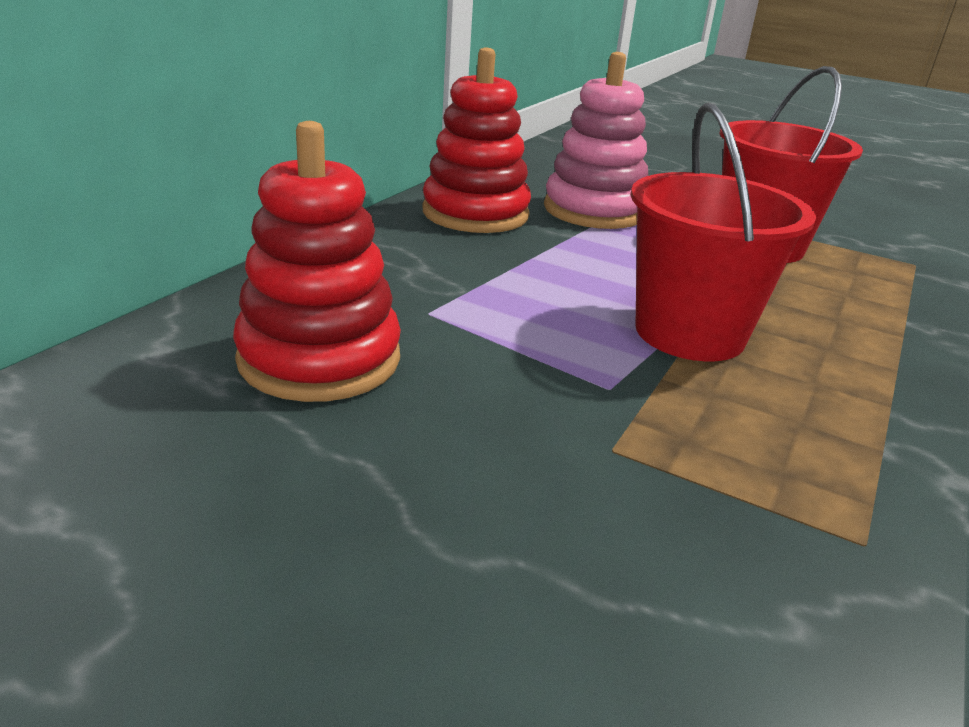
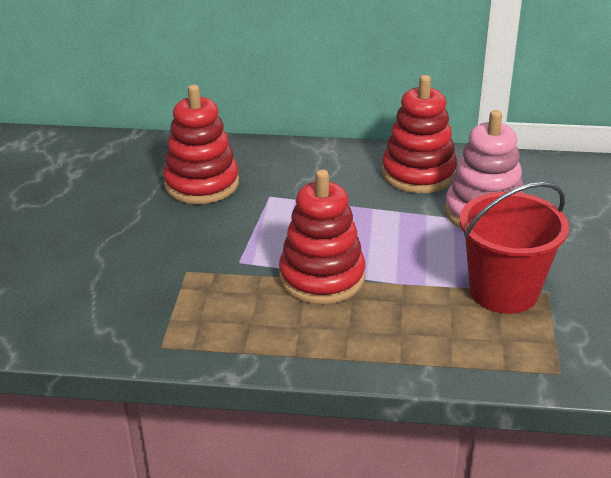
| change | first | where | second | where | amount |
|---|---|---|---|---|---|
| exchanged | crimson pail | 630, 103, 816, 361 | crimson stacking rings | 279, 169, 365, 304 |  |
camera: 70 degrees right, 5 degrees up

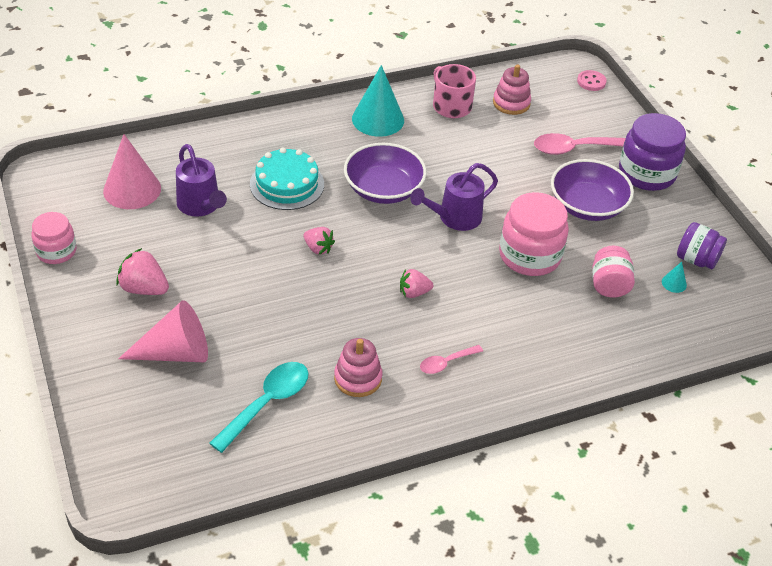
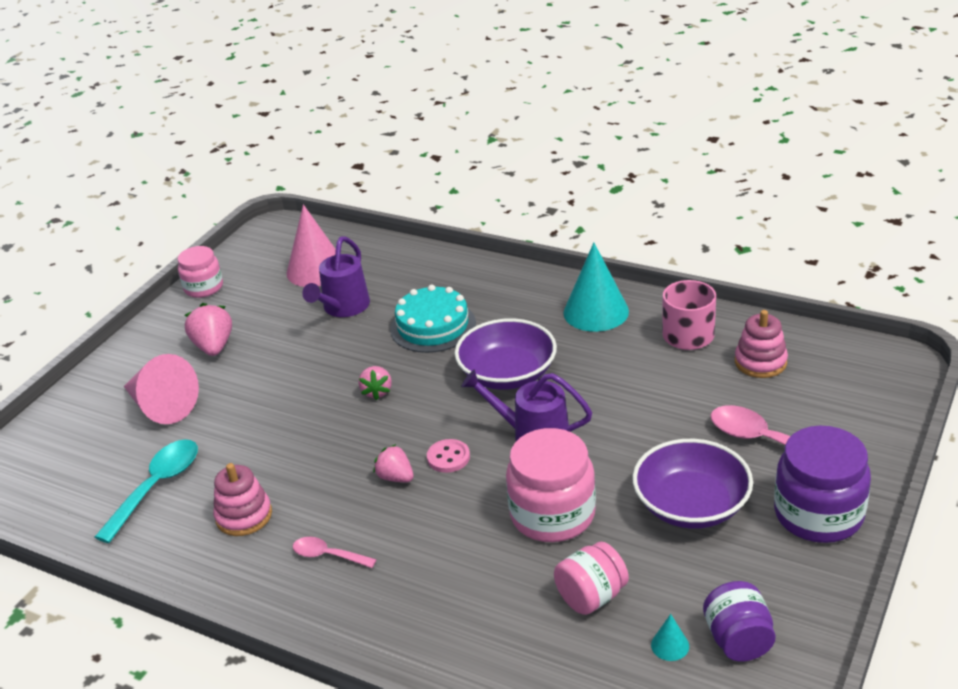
| change | first | where | second | where | amount |
|---|---|---|---|---|---|
| relocated | rosy shirt button | 577, 70, 607, 91 |  | 427, 439, 470, 473 |  |
| spun | turquoise teaspoon | 209, 362, 309, 453 |  | 95, 439, 198, 543 | 60 degrees counterclockwise |
camera: 55 degrees right, 10 degrees down

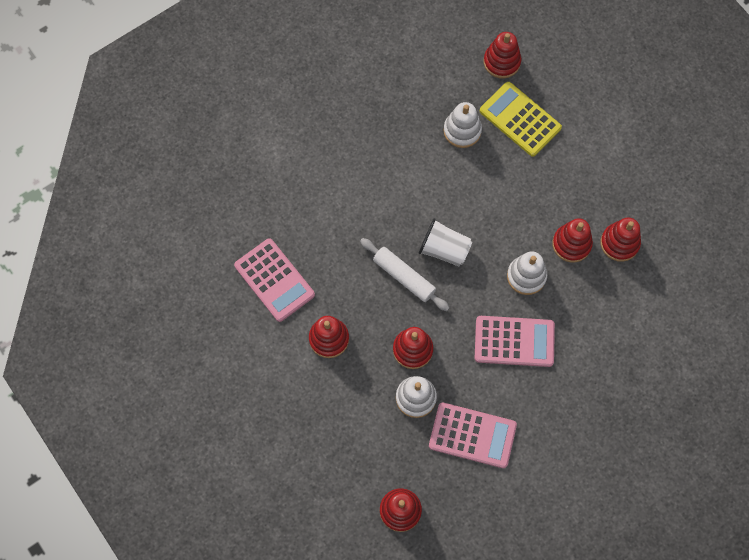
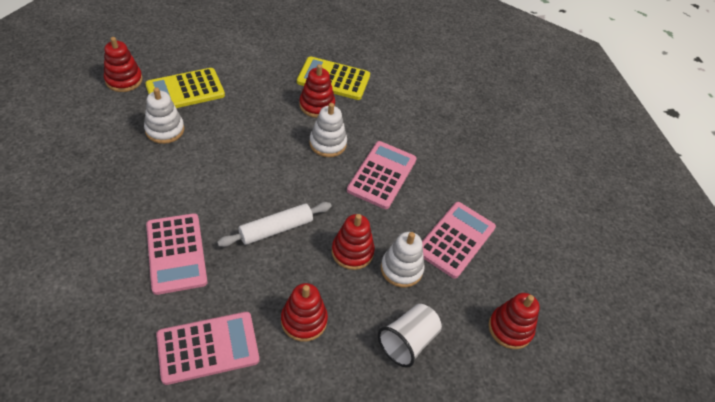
| change | first | where | second | where | amount |
|---|---|---|---|---|---|
| relocated | snow-white cup | 418, 218, 472, 266 |  | 378, 304, 442, 368 |  |
| exchanged | crimson stacking rings | 601, 218, 641, 262 | yellow adding machine | 297, 56, 370, 100 |  |
| appeared |  |  | rosy adding machine | 146, 213, 207, 295 |  |
camera: 75 degrees left, 20 degrees down

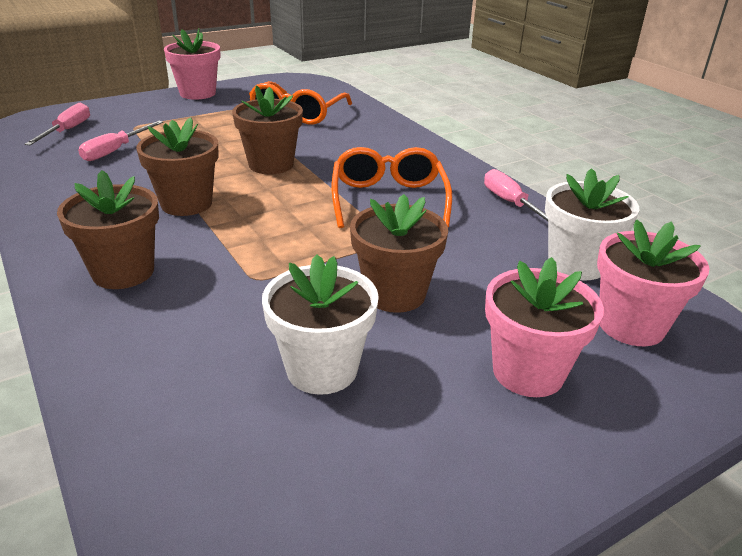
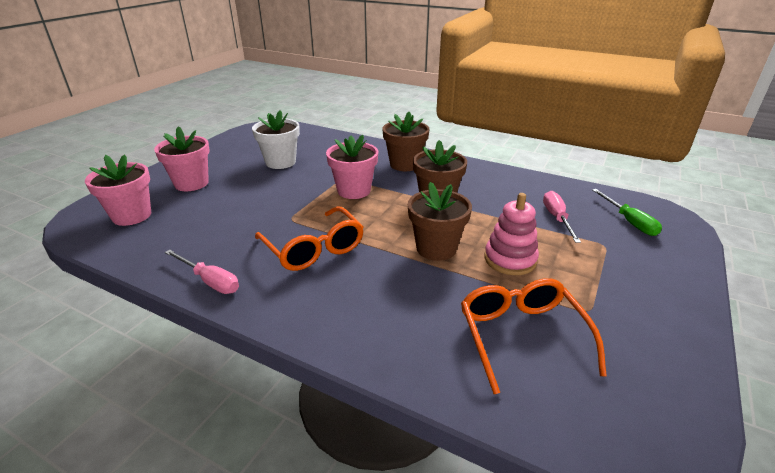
| change | first | where | second | where | amount |
|---|---|---|---|---|---|
| relocated | rosy potted plant | 164, 28, 220, 100 |  | 326, 135, 378, 199 |  |
| colour | rosy screwdriver | 25, 103, 90, 145 | emerald screwdriver | 592, 189, 662, 236 |  |
| missing | snow-white potted plant | 545, 168, 639, 281 |  |  |  |
| missing | brown potted plant | 350, 194, 448, 313 |  |  |  |
| appeared |  |  | rosy stacking rings | 484, 193, 539, 275 |  |
camera: 150 degrees right, 0 degrees up

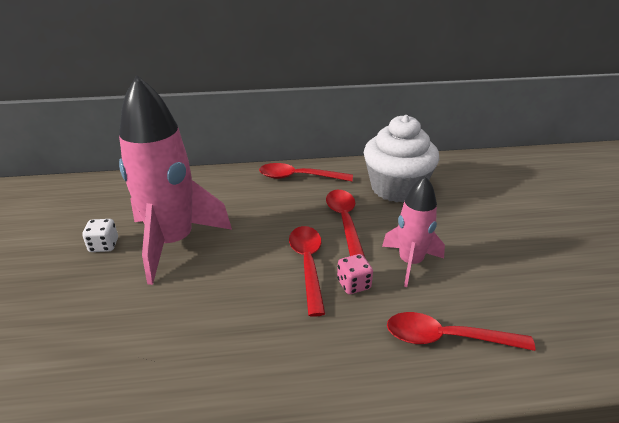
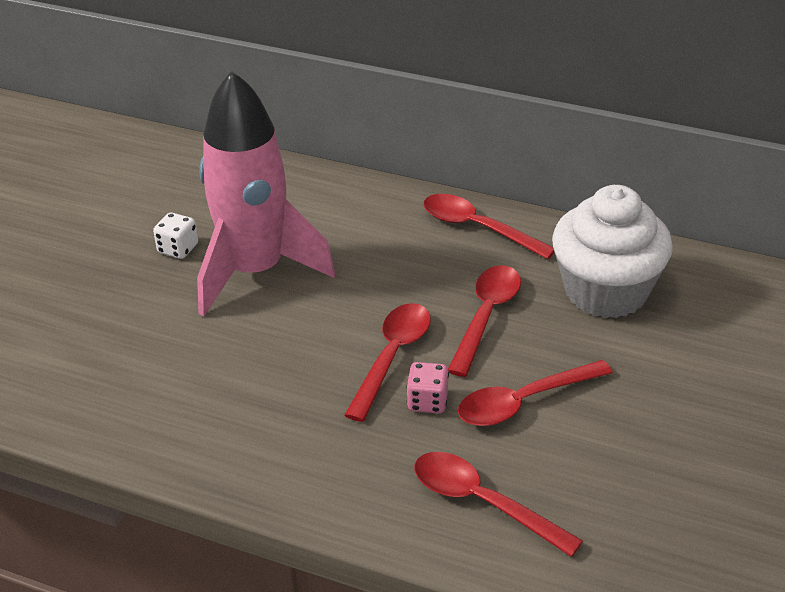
| change | first | where | second | where | amount |
|---|---|---|---|---|---|
| exchanged | rosy rocket | 382, 176, 445, 287 | crimson teaspoon | 458, 360, 613, 426 |  |
camera: 30 degrees right, 5 degrees up

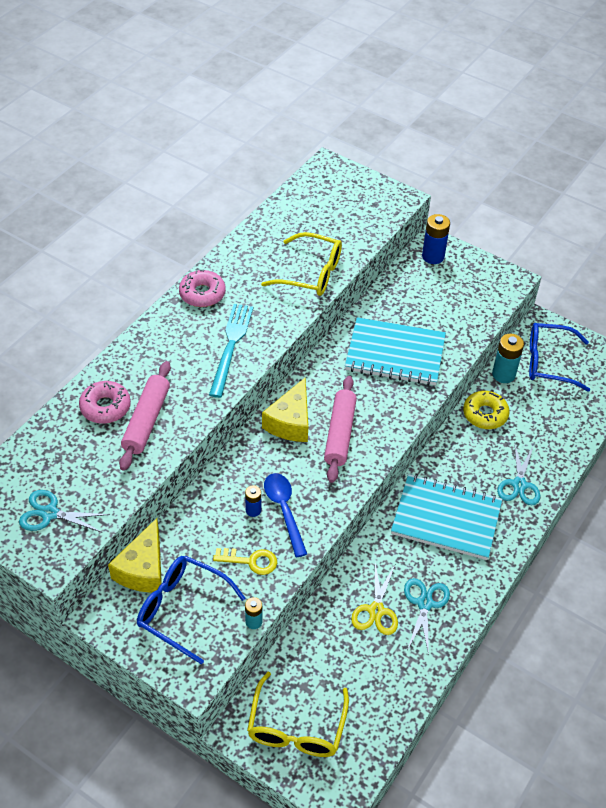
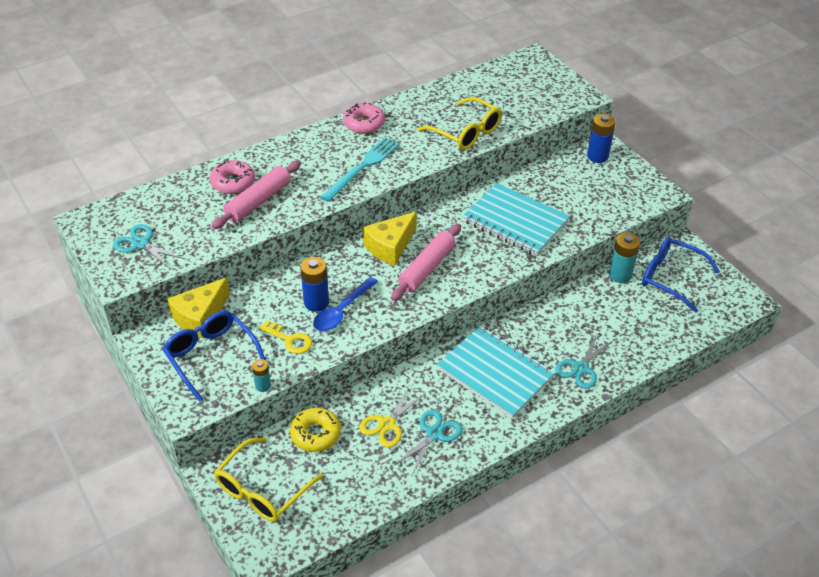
| change | first | where | second | where | amount |
|---|---|---|---|---|---|
| relocated | yellow doughnut | 463, 391, 510, 429 |  | 290, 408, 341, 452 |  |
| spun | royal blue teaspoon | 264, 473, 307, 557 |  | 313, 277, 378, 331 | 150 degrees counterclockwise |
| size | royal blue power cell | 245, 485, 261, 517 |  | 300, 257, 329, 312 | x1.73 |
camera: 25 degrees right, 5 degrees down

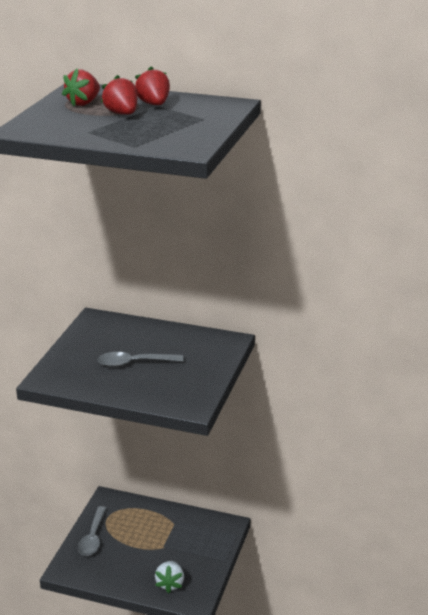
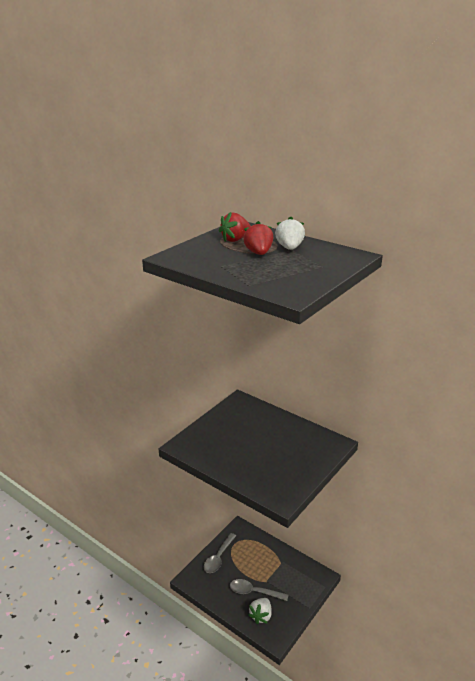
| change | first | where | second | where | amount |
|---|---|---|---|---|---|
| colour | crimson strawberry | 135, 66, 170, 105 | snow-white strawberry | 275, 217, 305, 250 |  |
| relocated | grey teaspoon | 98, 352, 184, 367 |  | 230, 579, 288, 601 |  |
camera: 20 degrees right, 0 degrees up

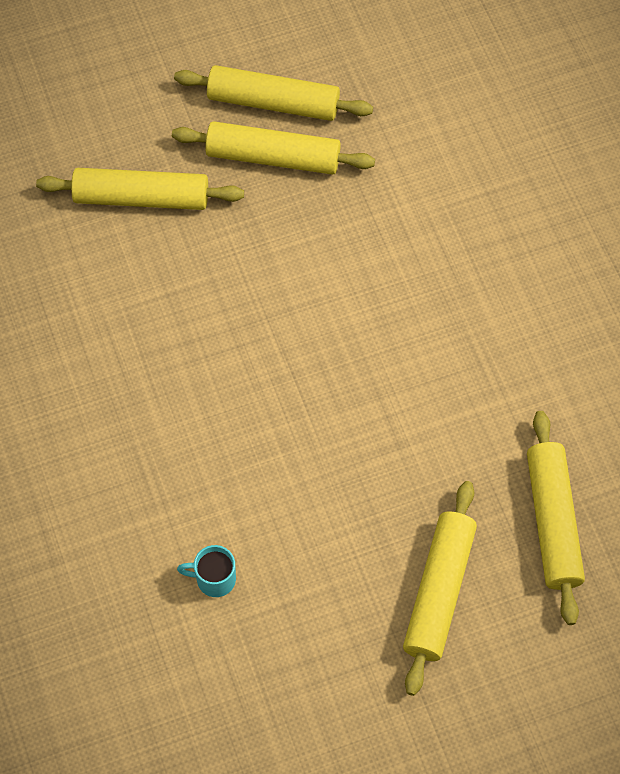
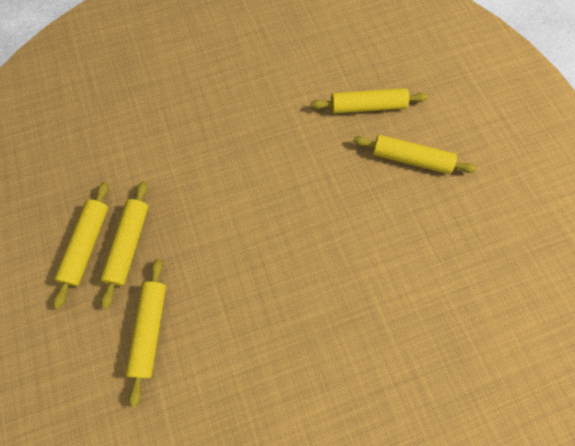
| change | first | where | second | where | amount |
|---|---|---|---|---|---|
| missing | turquoise tea mug | 177, 545, 236, 597 |  |  |  |
camera: 90 degrees left, 5 degrees up

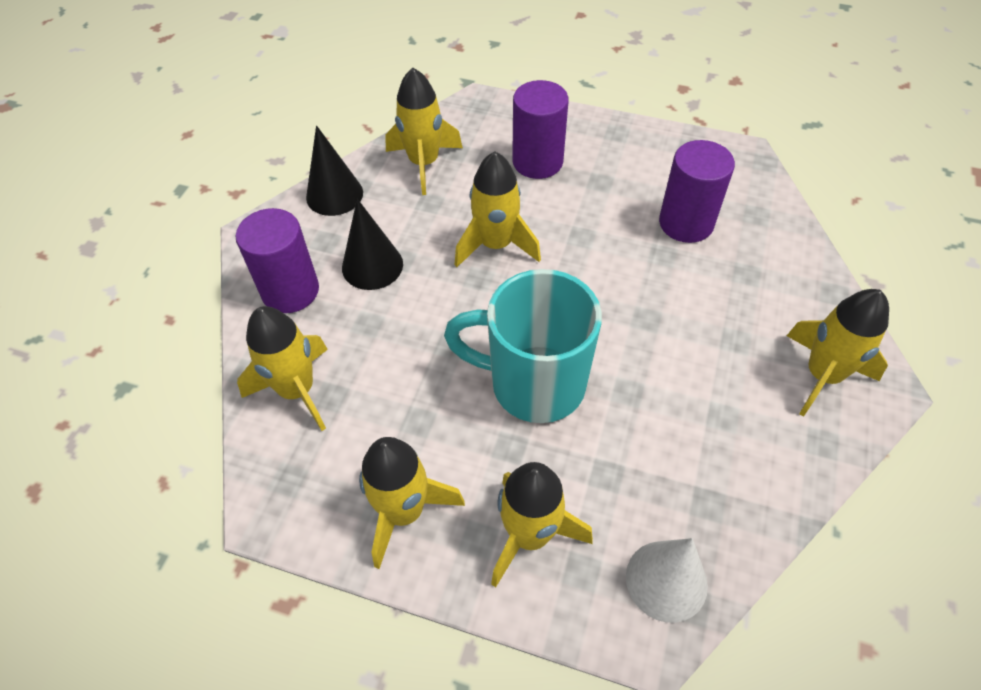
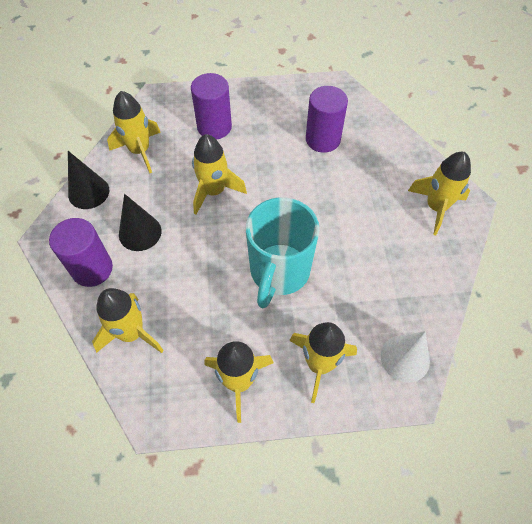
| change | first | where | second | where | amount |
|---|---|---|---|---|---|
| spun | turquoise tea mug | 444, 269, 602, 423 |  | 246, 197, 320, 308 | 60 degrees counterclockwise |
camera: 25 degrees left, 5 degrees up

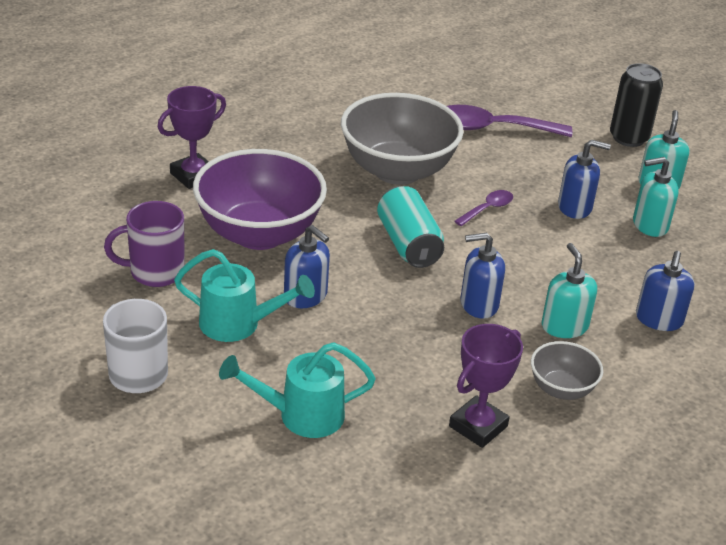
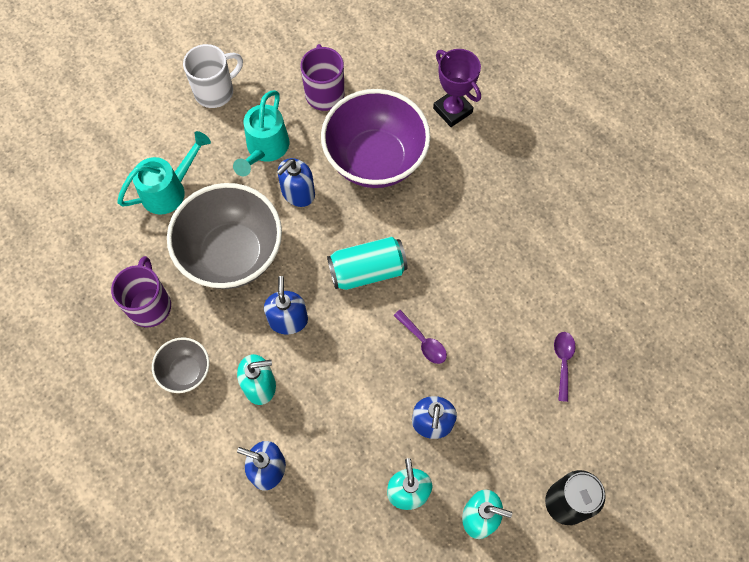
| change | first | where | second | where | amount |
|---|---|---|---|---|---|
| relocated | grey serving bowl | 341, 93, 464, 185 |  | 167, 183, 282, 289 |  |
| size | royal purple teaspoon | 447, 105, 572, 137 |  | 554, 332, 575, 402 | x0.52 |
| exchanged | royal purple trophy | 449, 324, 523, 448 | royal purple tea mug | 111, 256, 171, 327 |  |
| spun | turquoise watering can | 219, 342, 376, 438 |  | 117, 131, 211, 215 | 60 degrees clockwise |
camera: 95 degrees right, 30 degrees up

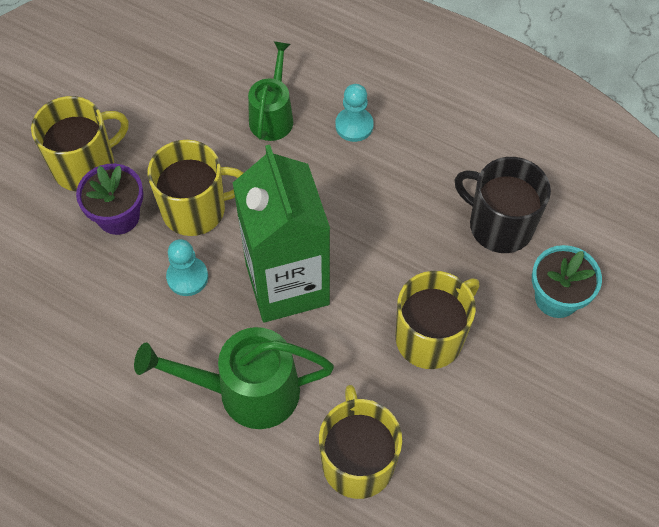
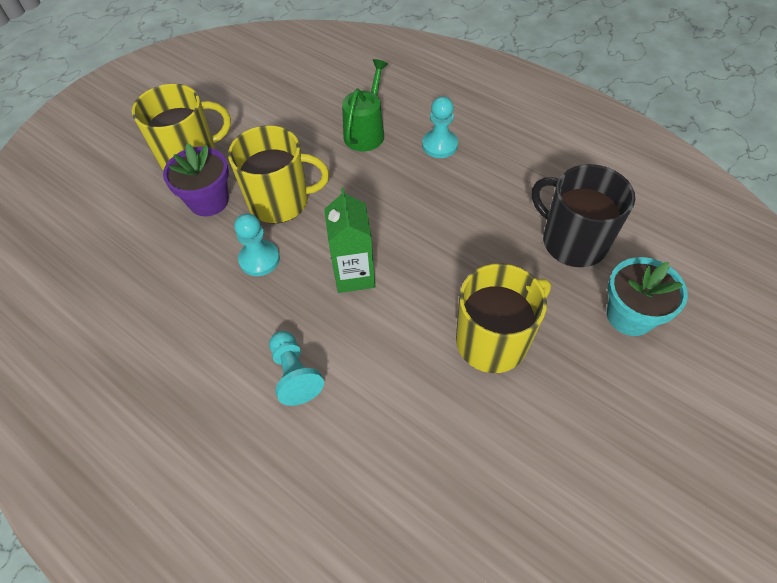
| change | first | where | second | where | amount |
|---|---|---|---|---|---|
| size | emerald carton | 233, 145, 330, 322 |  | 324, 188, 375, 293 | x0.54 |
| exchanged | emerald watering can | 134, 327, 334, 429 | turquoise game pawn | 269, 331, 324, 406 |  |
| missing | yellow tea mug | 319, 385, 402, 499 |  |  |  |
camera: 10 degrees right, 5 degrees down

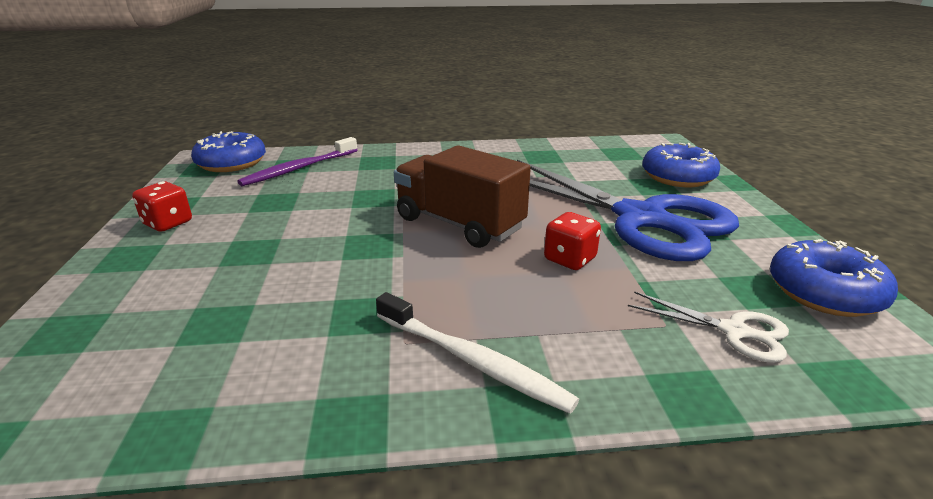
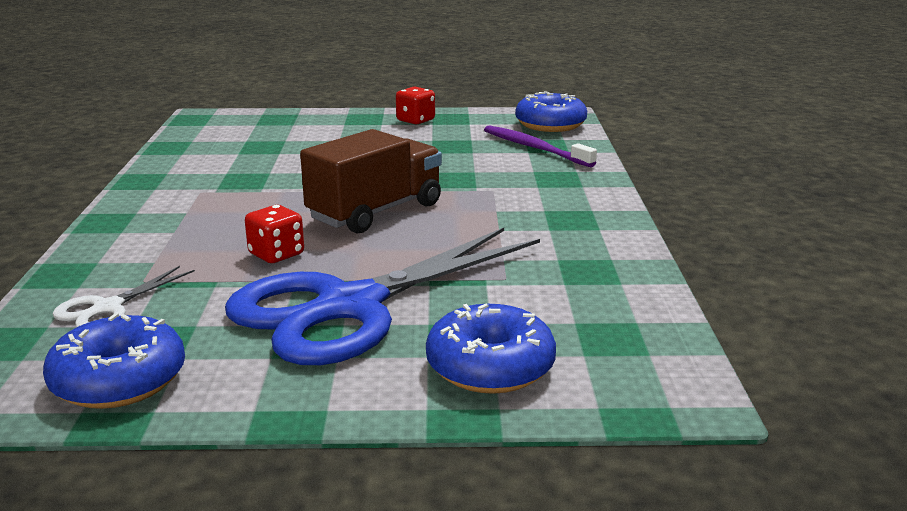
| change | first | where | second | where | amount |
|---|---|---|---|---|---|
| missing | snow-white tooth brush | 376, 292, 579, 414 |  |  |  |
camera: 95 degrees right, 5 degrees down

